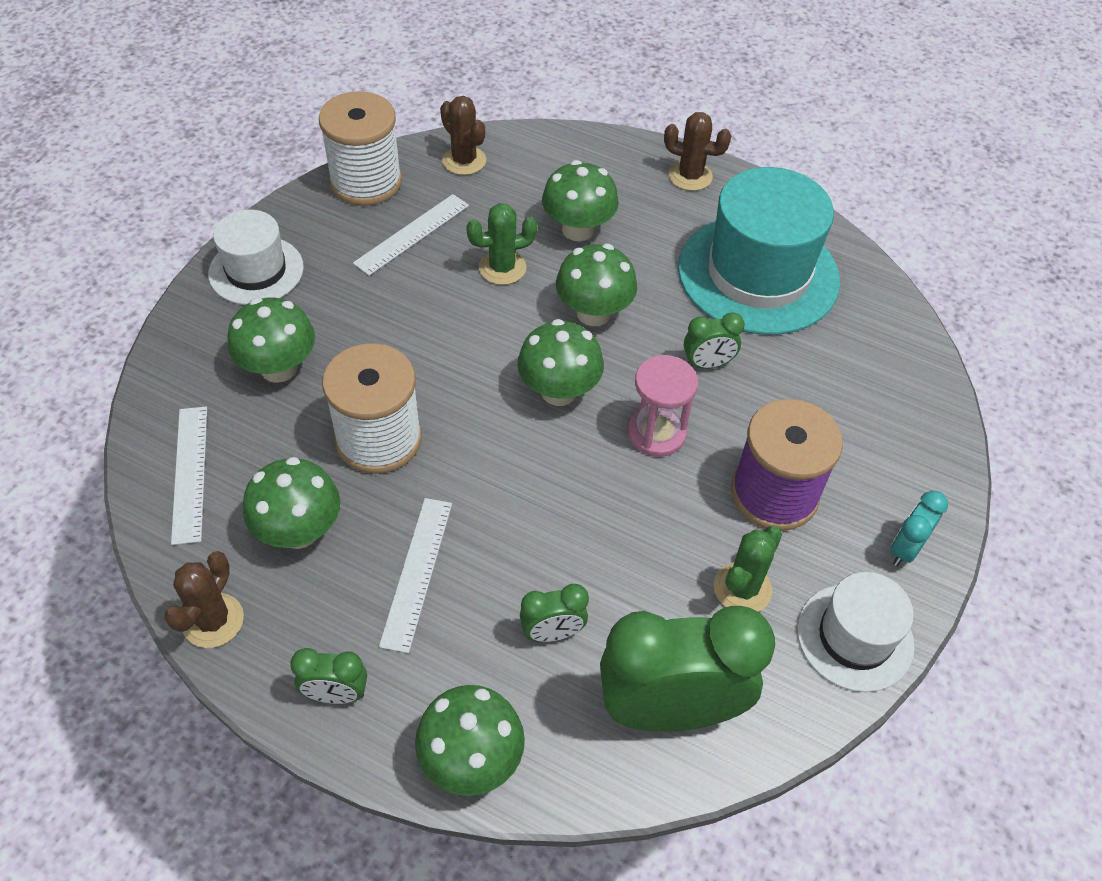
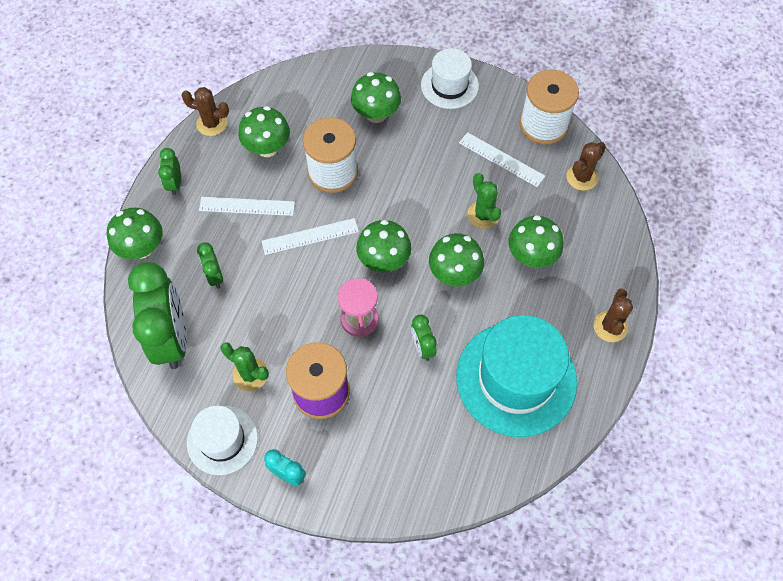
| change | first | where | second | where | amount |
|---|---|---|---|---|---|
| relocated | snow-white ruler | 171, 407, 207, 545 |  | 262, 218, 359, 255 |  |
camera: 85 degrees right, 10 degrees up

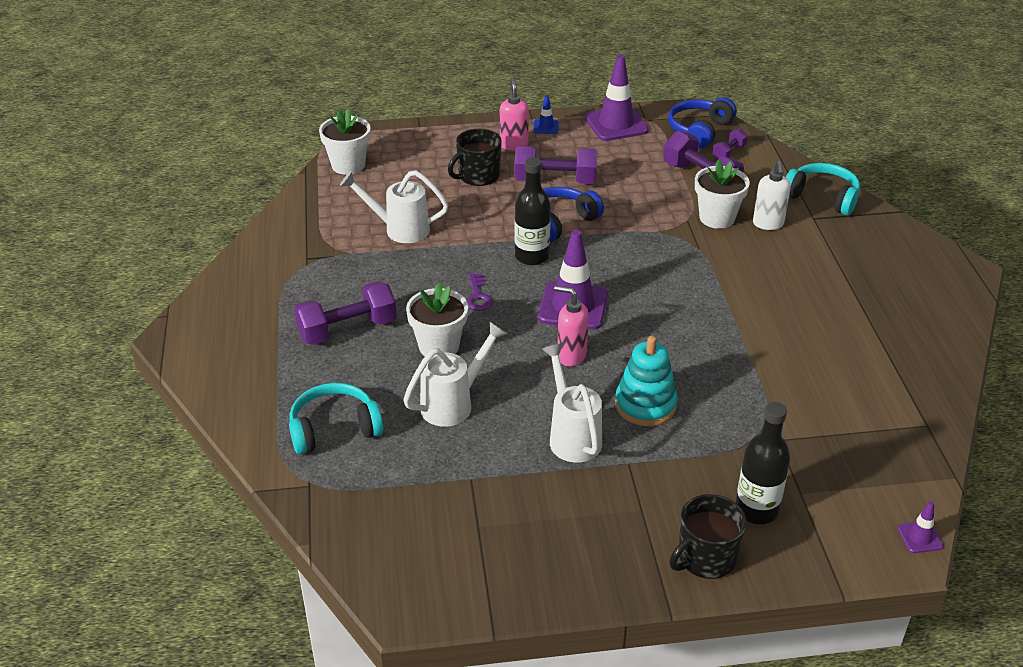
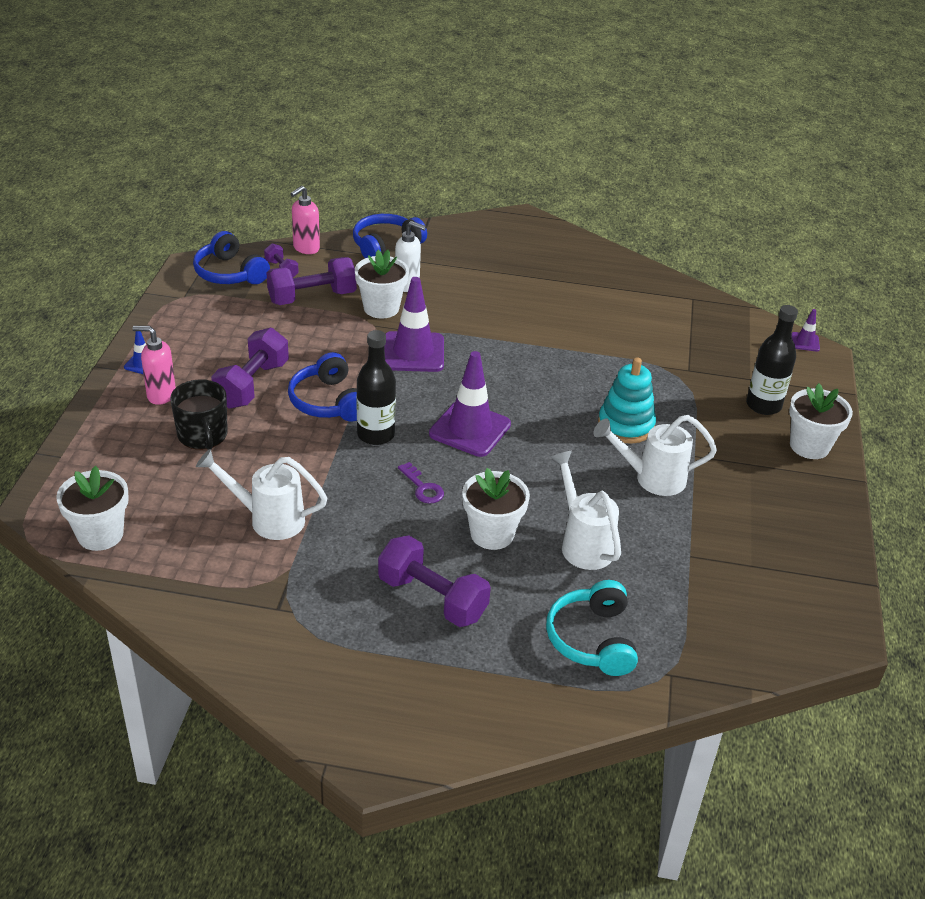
| change | first | where | second | where | amount |
|---|---|---|---|---|---|
| relocated | royal purple traffic cone | 585, 55, 649, 141 |  | 385, 277, 444, 372 |  |
| colour | turquoise over-ear headphones | 786, 163, 860, 216 | royal blue over-ear headphones | 353, 214, 427, 258 |  |
| spun | snow-white watering can | 340, 170, 448, 243 |  | 196, 449, 328, 540 | 75 degrees clockwise |
| spun | royal purple key | 467, 273, 493, 311 |  | 398, 462, 444, 504 | 45 degrees clockwise |
| spun | royal purple dumbbell | 294, 281, 397, 345 |  | 378, 535, 491, 627 | 45 degrees counterclockwise |
| relocated | rosy soap dispenser | 554, 285, 589, 366 |  | 290, 186, 320, 254 |  |
| exchanged | jet-black tea mug | 669, 494, 747, 579 | snow-white potted plant | 789, 383, 853, 459 |  |
camera: 75 degrees left, 0 degrees up

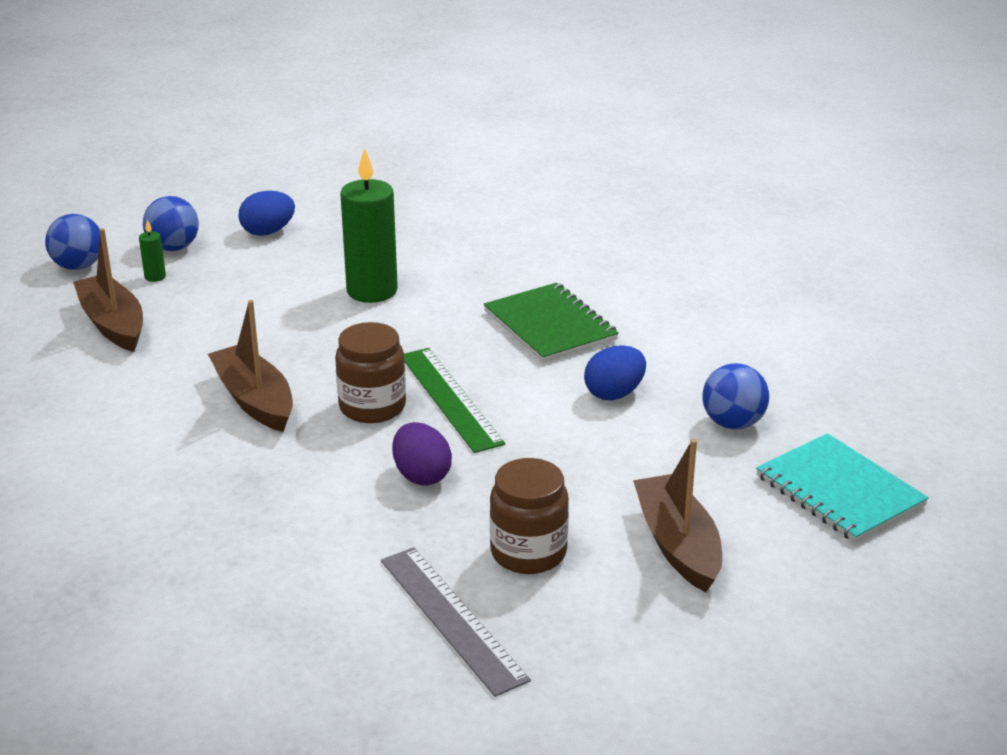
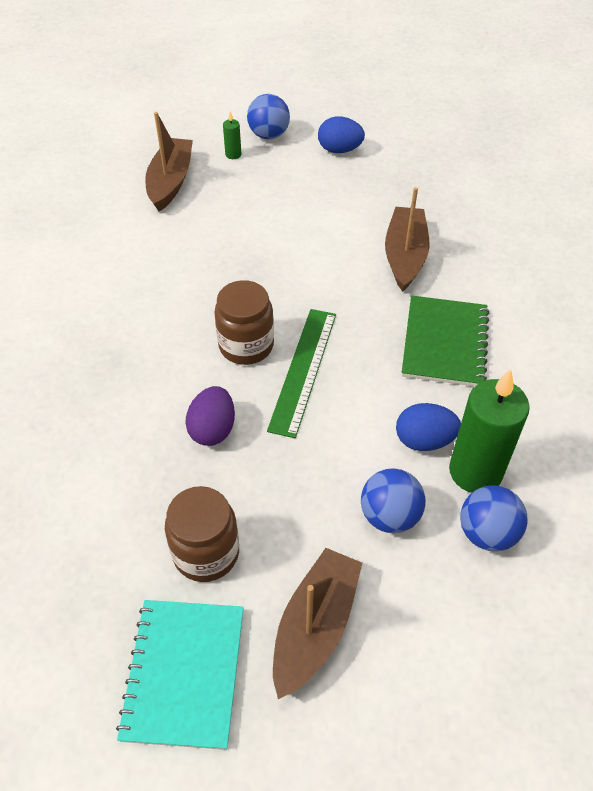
| change | first | where | second | where | amount |
|---|---|---|---|---|---|
| relocated | emerald pillar candle | 340, 148, 398, 303 |  | 449, 369, 530, 493 |  |
| relocated | royal blue ball | 45, 214, 100, 270 |  | 361, 468, 426, 533 |  |
| relocated | brown toy boat | 208, 300, 293, 432 |  | 385, 187, 429, 292 |  |
| relocated | turquoise exercise book | 756, 433, 929, 543 |  | 116, 600, 244, 750 |  |
| missing | grey ruler | 381, 547, 531, 697 |  |  |  |
camera: 40 degrees right, 20 degrees up

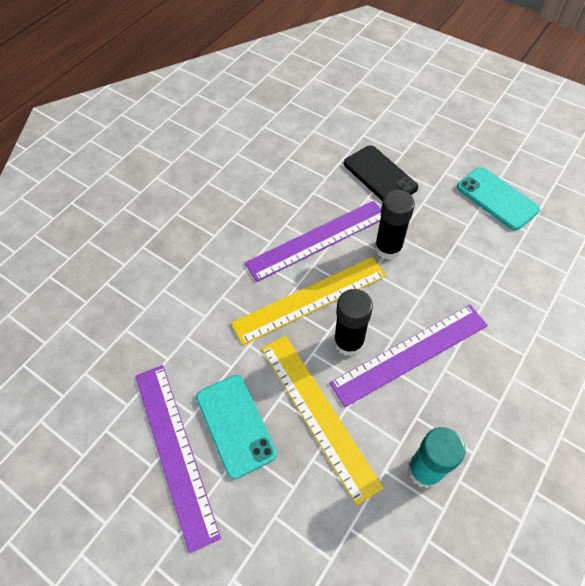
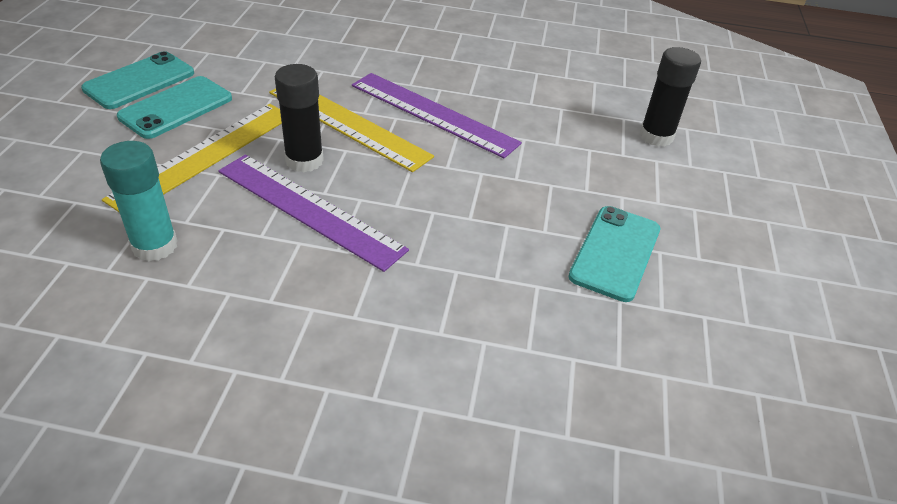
| change | first | where | second | where | amount |
|---|---|---|---|---|---|
| missing | jet-black smartphone | 344, 145, 418, 201 |  |  |  |
| relocated | jet-black glue | 375, 190, 415, 260 |  | 639, 47, 701, 147 |  |
| exchanged | royal purple ruler | 135, 365, 221, 553 | turquoise smartphone | 81, 51, 194, 109 |  |
camera: 60 degrees right, 15 degrees down

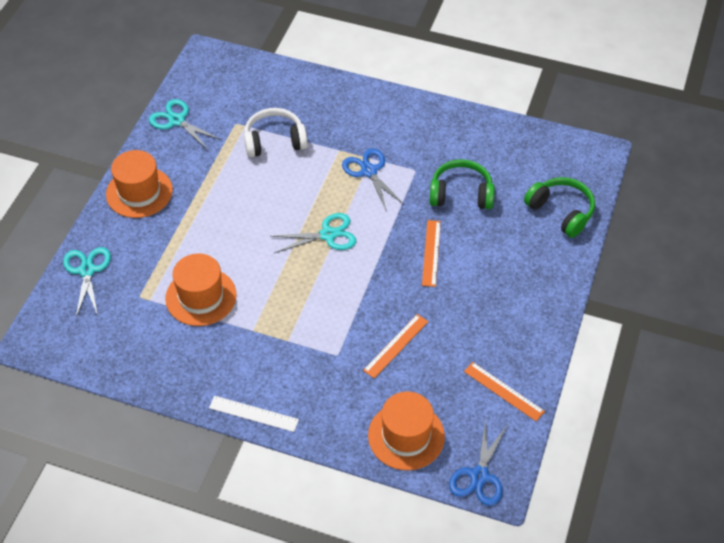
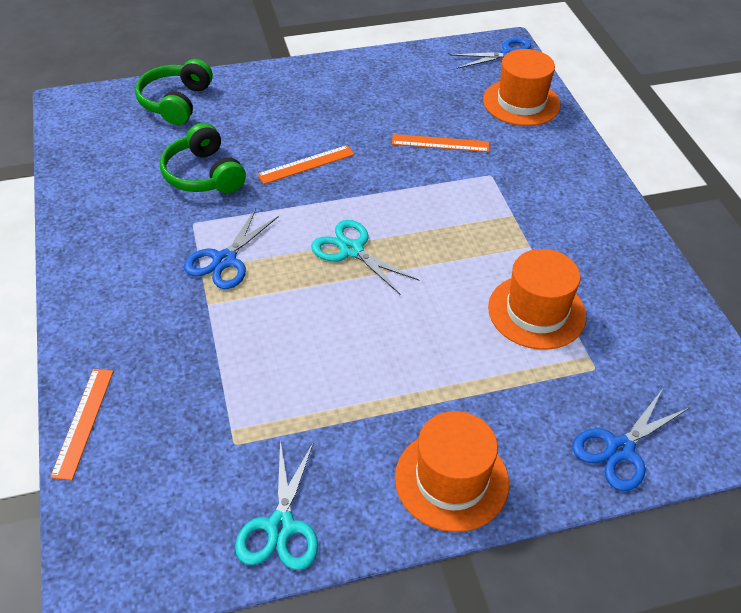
| change | first | where | second | where | amount |
|---|---|---|---|---|---|
| missing | snow-white over-ear headphones | 244, 108, 308, 157 |  |  |  |
| colour | turquoise scissors | 63, 247, 111, 317 | royal blue scissors | 573, 390, 689, 491 |  |
| relocated | orange-coloured ruler | 464, 362, 545, 421 |  | 50, 369, 114, 480 |  |
| missing | snow-white ruler | 209, 396, 299, 432 |  |  |  |
camera: 125 degrees left, 5 degrees down

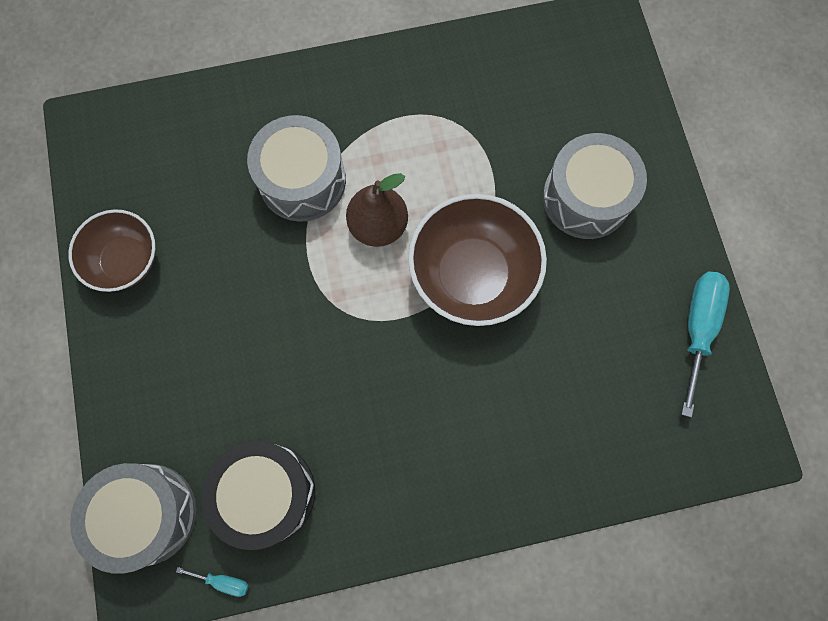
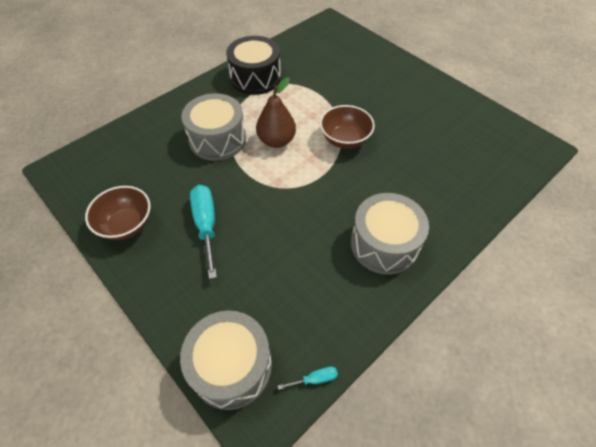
| change | first | where | second | where | amount |
|---|---|---|---|---|---|
| relocated | grey snare drum | 543, 133, 647, 239 |  | 351, 193, 429, 275 |  |
| size | brown serving bowl | 408, 194, 547, 326 |  | 320, 105, 375, 149 | x0.65 |
| relocated | turquoise screwdriver | 681, 272, 730, 417 |  | 190, 185, 217, 279 |  |
| relocated | jet-black snare drum | 201, 441, 315, 550 |  | 226, 36, 281, 95 |  |
camera: 30 degrees left, 20 degrees down

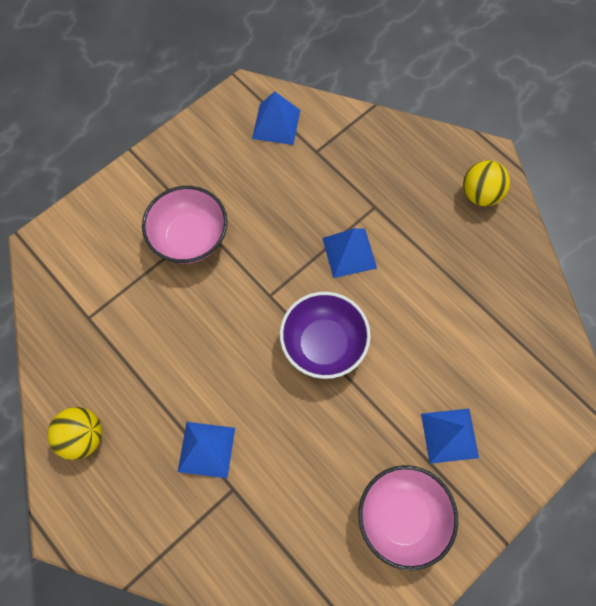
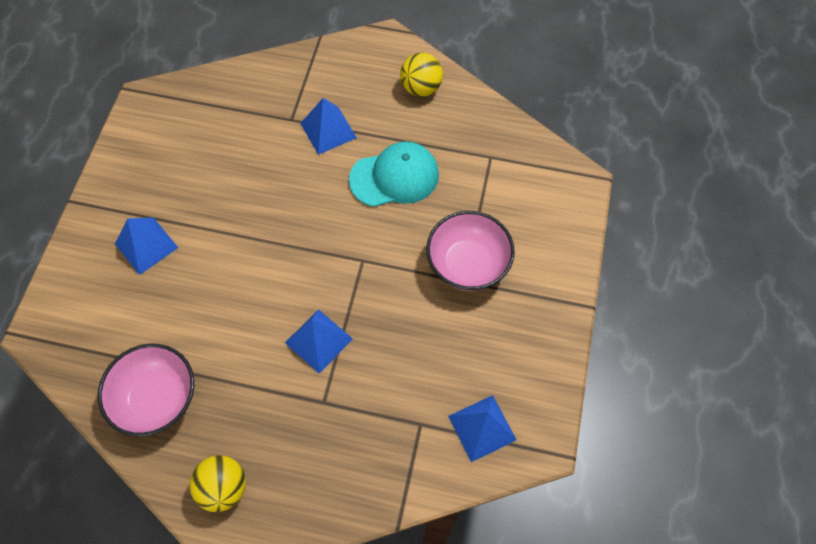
| change | first | where | second | where | amount |
|---|---|---|---|---|---|
| missing | royal purple serving bowl | 280, 292, 371, 379 |  |  |  |
| relocated | rosy serving bowl | 358, 465, 458, 571 |  | 98, 343, 194, 437 |  |
| appeared |  |  | turquoise baseball cap | 349, 141, 439, 207 |  |
camera: 145 degrees right, 5 degrees down

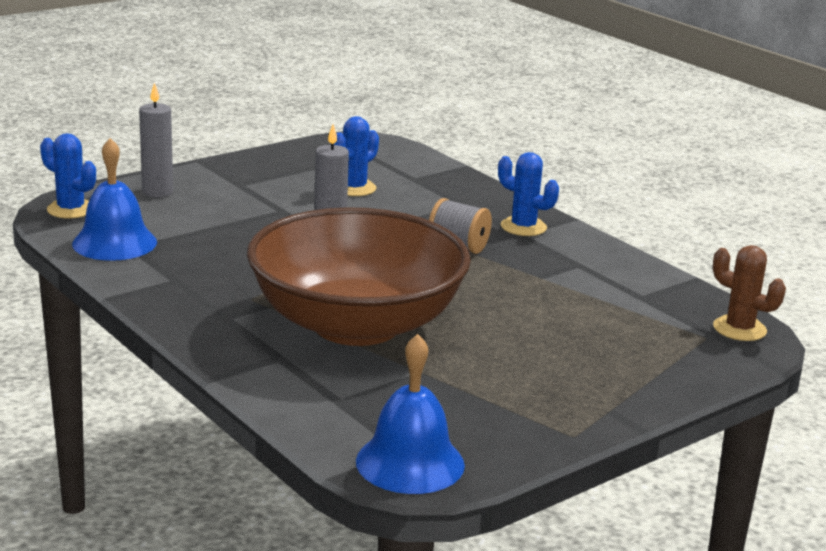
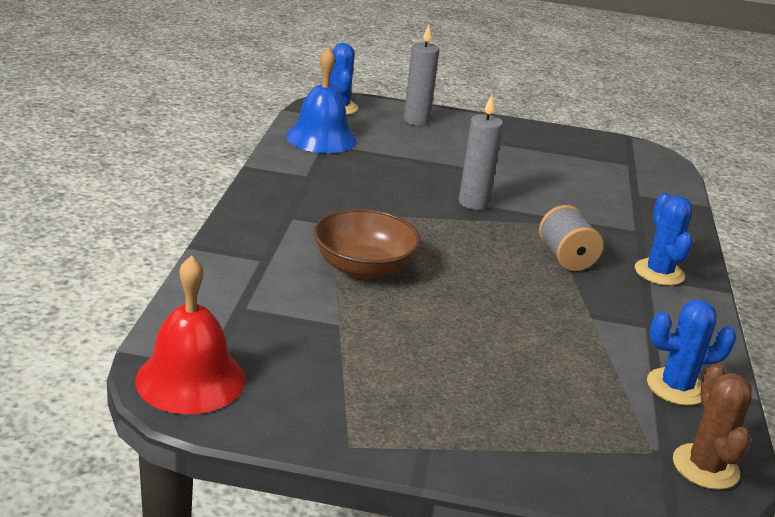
| change | first | where | second | where | amount |
|---|---|---|---|---|---|
| relocated | royal blue prickly plant | 334, 116, 379, 196 |  | 647, 300, 736, 406 |  |
| size | brown serving bowl | 247, 207, 471, 346 |  | 313, 208, 421, 279 | x0.50 |
| colour | royal blue hand bell | 356, 334, 465, 494 | crimson hand bell | 135, 255, 245, 414 |  |
camera: 45 degrees right, 5 degrees up

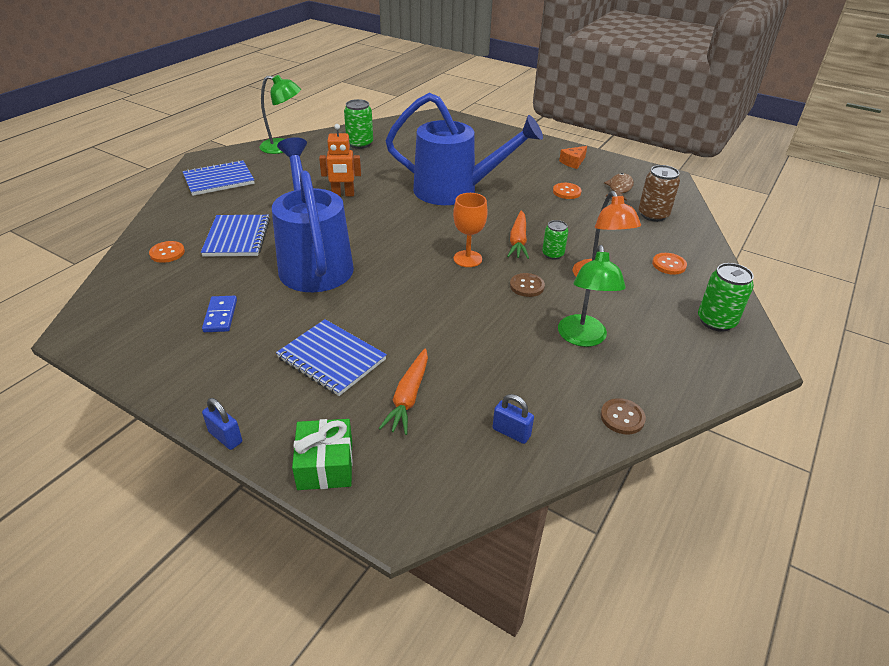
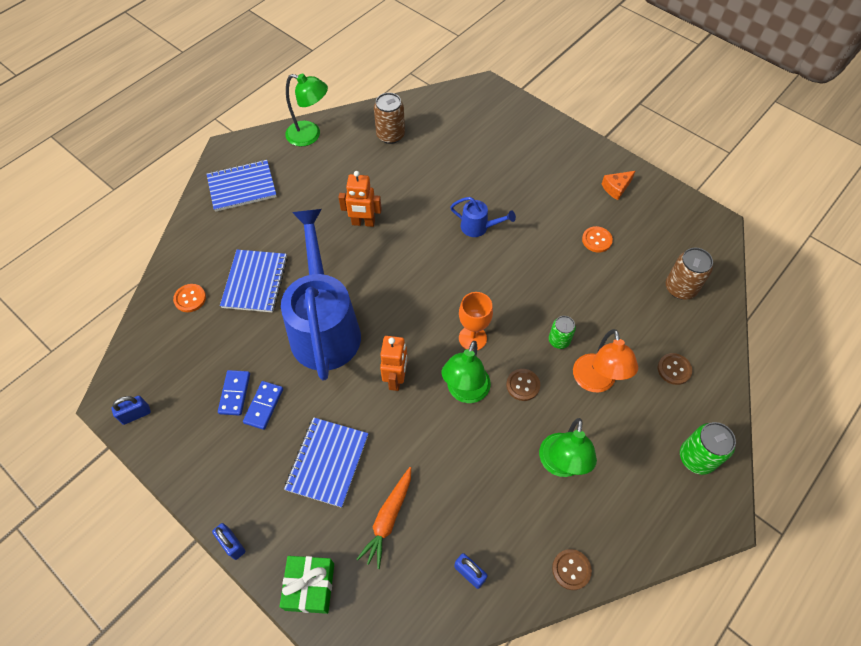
| change | first | where | second | where | amount |
|---|---|---|---|---|---|
| size | royal blue watering can | 385, 93, 543, 205 |  | 450, 197, 516, 237 | x0.42 |
| colour | emerald soda can | 344, 99, 373, 149 | brown soda can | 374, 93, 405, 144 |  |
| missing | brown fish figure | 604, 173, 634, 201 |  |  |  |
| missing | orange-coloured carrot | 507, 211, 529, 259 |  |  |  |
| colour | orange-coloured shirt button | 652, 253, 687, 275 | brown shirt button | 658, 353, 692, 385 |  |
| spun | royal blue exercise book | 276, 319, 387, 396 |  | 284, 417, 369, 508 | 60 degrees clockwise |
| appeared |  |  | orange-coloured robot | 380, 336, 408, 391 |  |
| appeared |  |  | emerald reading lamp | 442, 341, 491, 403 |  |
| appeared |  |  | royal blue domino tile | 243, 381, 283, 430 |  |
| appeared |  |  | royal blue small lock | 112, 396, 151, 425 |  |
camera: 10 degrees right, 20 degrees up

